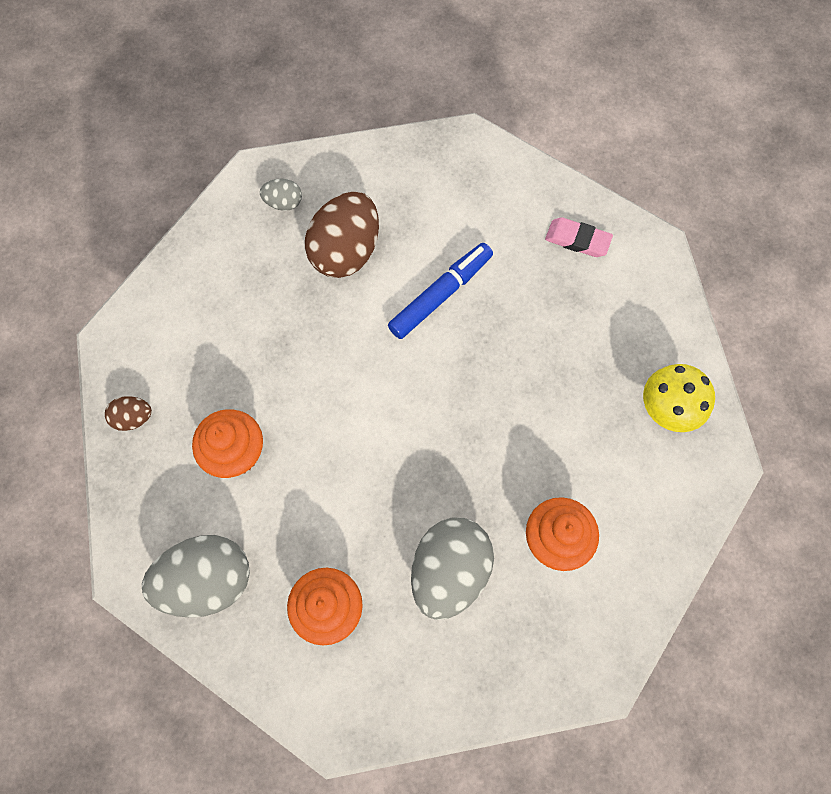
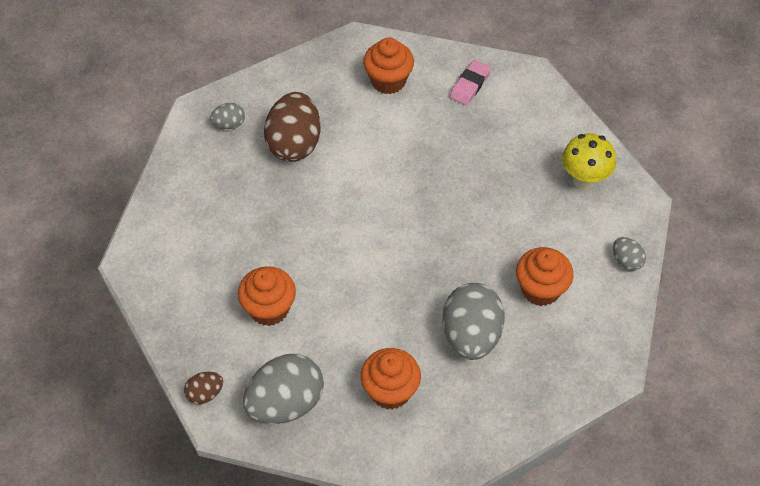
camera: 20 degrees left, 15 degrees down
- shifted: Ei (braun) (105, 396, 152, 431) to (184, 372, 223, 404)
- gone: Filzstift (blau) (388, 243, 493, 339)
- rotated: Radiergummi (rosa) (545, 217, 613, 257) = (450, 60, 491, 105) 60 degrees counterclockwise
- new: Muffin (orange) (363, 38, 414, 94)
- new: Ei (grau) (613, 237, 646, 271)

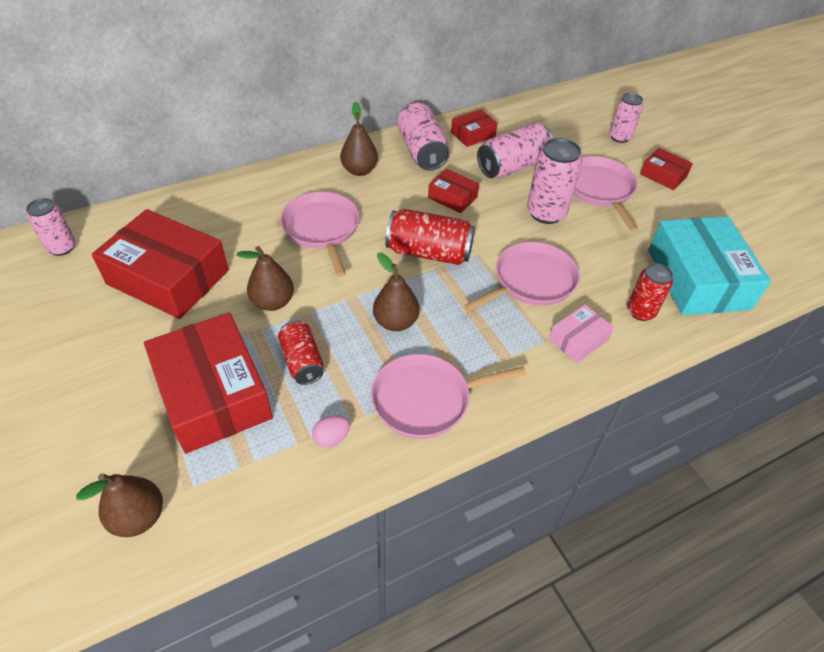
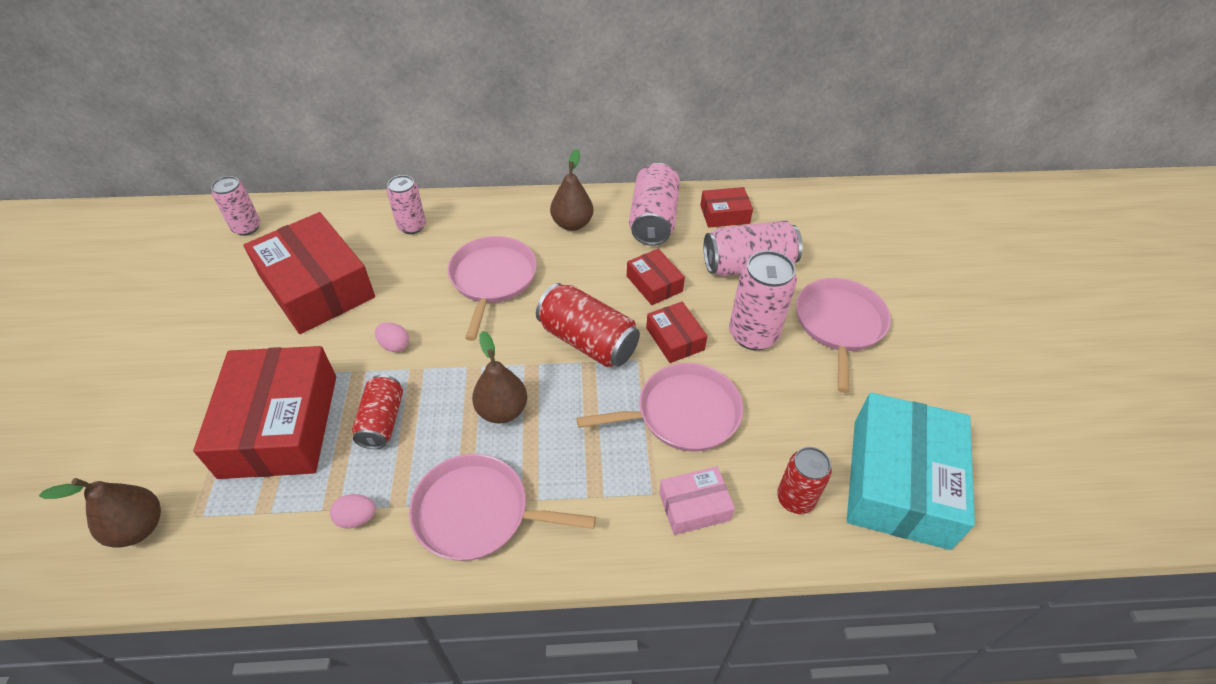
camera: 25 degrees right, 0 degrees up
- swapped: Birne (braun) (236, 246, 294, 311) to Ei (rosa) (375, 322, 409, 352)
- shifted: Dose (rosa) (609, 93, 643, 143) to (387, 175, 426, 234)
- shifted: Schachtel (rot) (640, 148, 693, 190) to (646, 302, 707, 363)

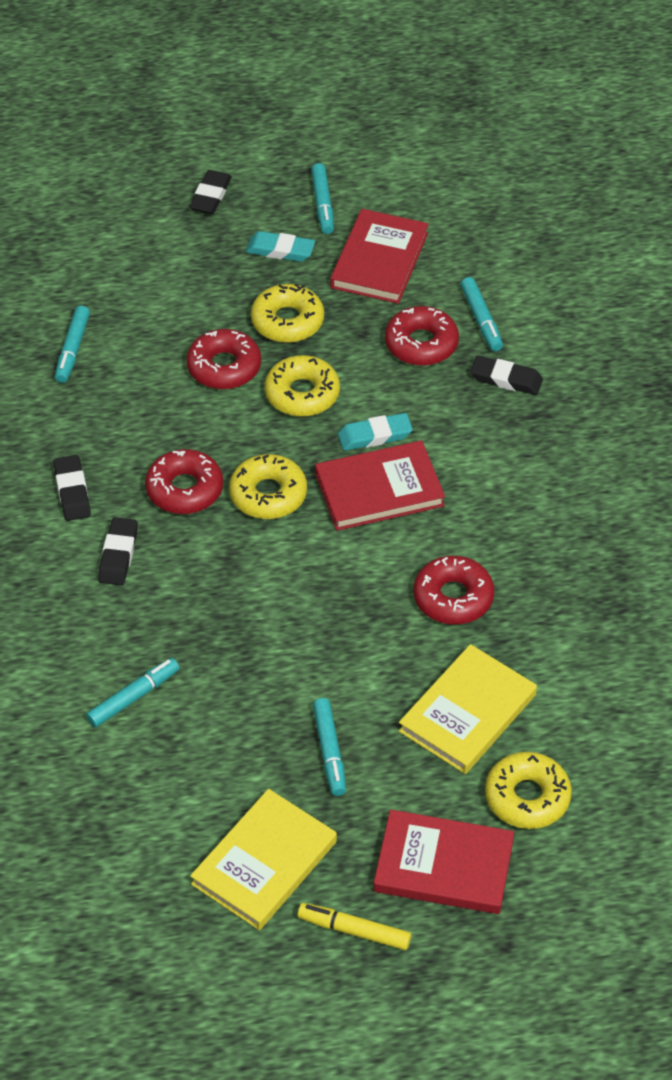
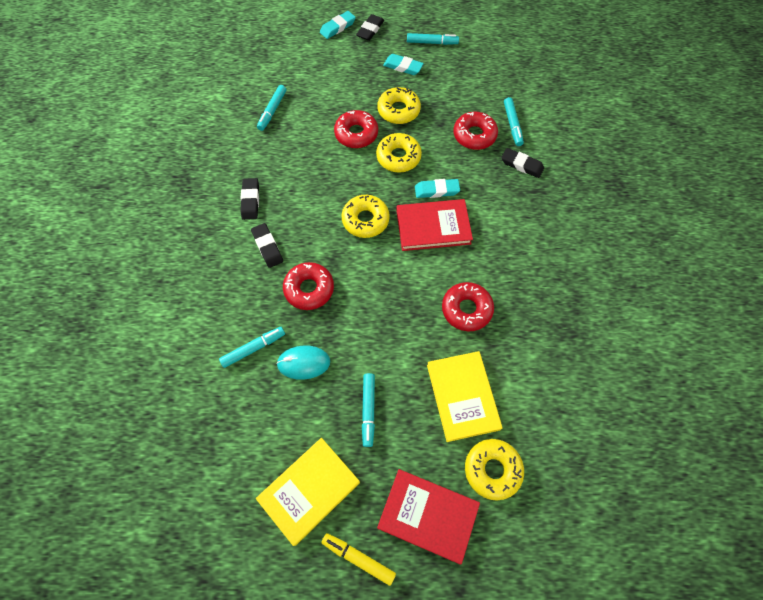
camera: 10 degrees right, 15 degrees up
- rotated: Radiergummi (schwarz) (98, 517, 138, 585) = (251, 223, 283, 268) 45 degrees counterclockwise
- shifted: Donut (rot) (145, 449, 223, 514) to (283, 262, 334, 310)
- rotated: Filzstift (türkis) (311, 163, 334, 234) = (407, 33, 459, 45) 90 degrees counterclockwise
- gone: Buch (rot) (330, 209, 429, 304)
- rotated: Buch (gelb) (399, 644, 537, 774) = (427, 351, 503, 442) 60 degrees counterclockwise
- new: Computermaus (türkis) (276, 345, 330, 380)
- new: Radiergummi (türkis) (320, 11, 356, 39)

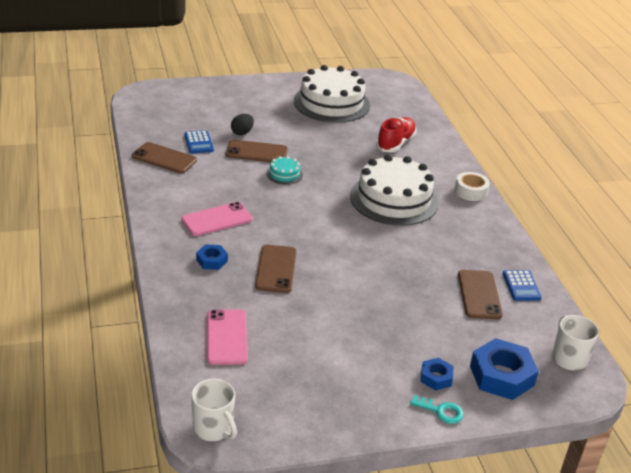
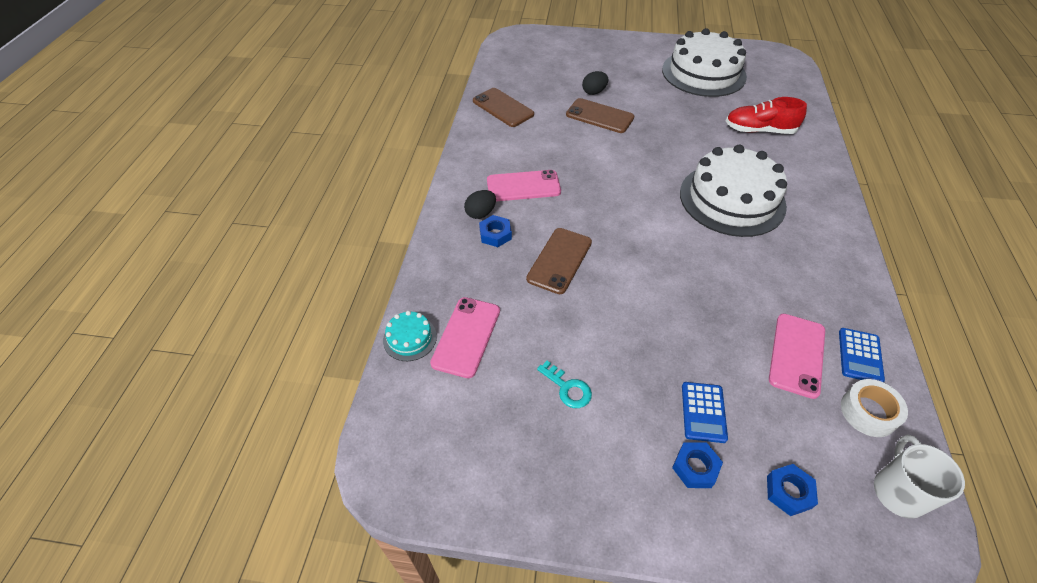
camera: 25 degrees right, 15 degrees up
- shifted: Taschenrechner (blau) (184, 130, 214, 154) to (682, 382, 728, 443)
- gone: Tasse (weiß) (191, 379, 237, 441)
- shifted: Kuchen (türkis) (266, 156, 303, 185) to (383, 311, 437, 361)
- rotated: Schuh (rot) (376, 117, 417, 152) = (726, 97, 807, 134) 135 degrees counterclockwise
- shifted: Schlüssel (türkis) (410, 395, 464, 424) to (537, 361, 592, 408)
- shifted: Klebeband (weiß) (455, 172, 490, 201) to (841, 379, 908, 437)
- repainted: Handy (braun) (458, 270, 503, 319) to Handy (rosa) (769, 314, 825, 399)
- scaled: Sechskantmutter (blau) (470, 338, 539, 400) = (767, 464, 818, 516) x0.53
- new: Ei (schwarz) (464, 190, 496, 219)

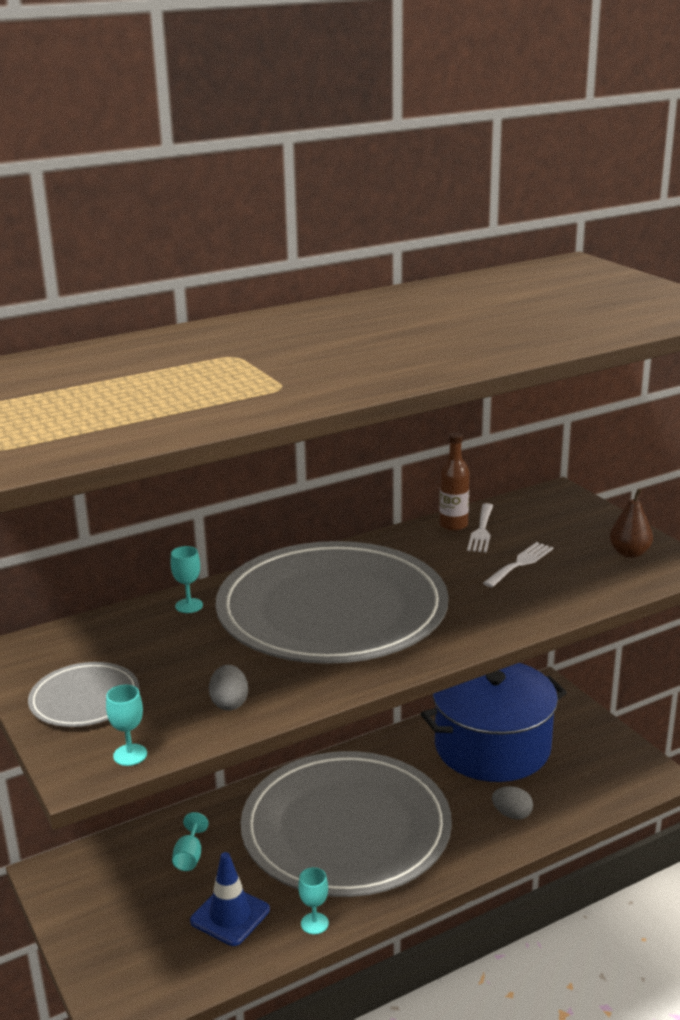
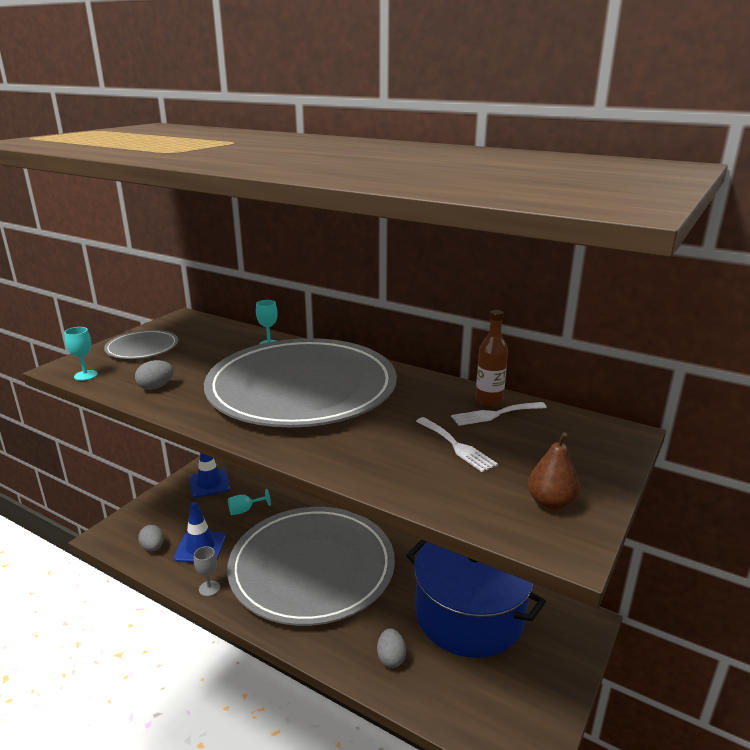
camera: 60 degrees right, 0 degrees up
- repainted: Kelch (türkis) (298, 867, 329, 934) to Kelch (grau) (194, 546, 220, 596)
- rotated: Gabel (weiß) (483, 542, 553, 587) = (416, 417, 498, 472) 45 degrees clockwise
- new: Ei (grau) (138, 525, 164, 551)
- new: Leitkegel (blau) (189, 453, 230, 498)

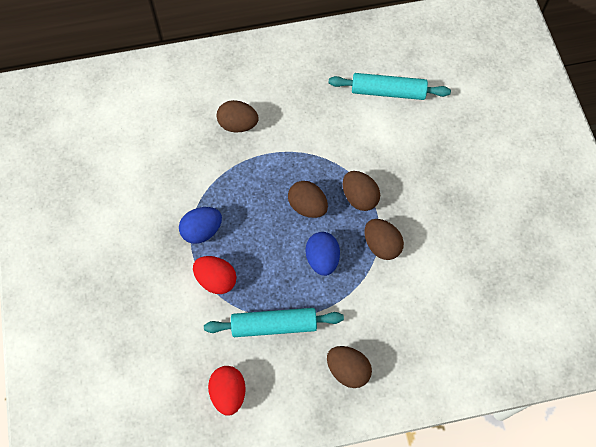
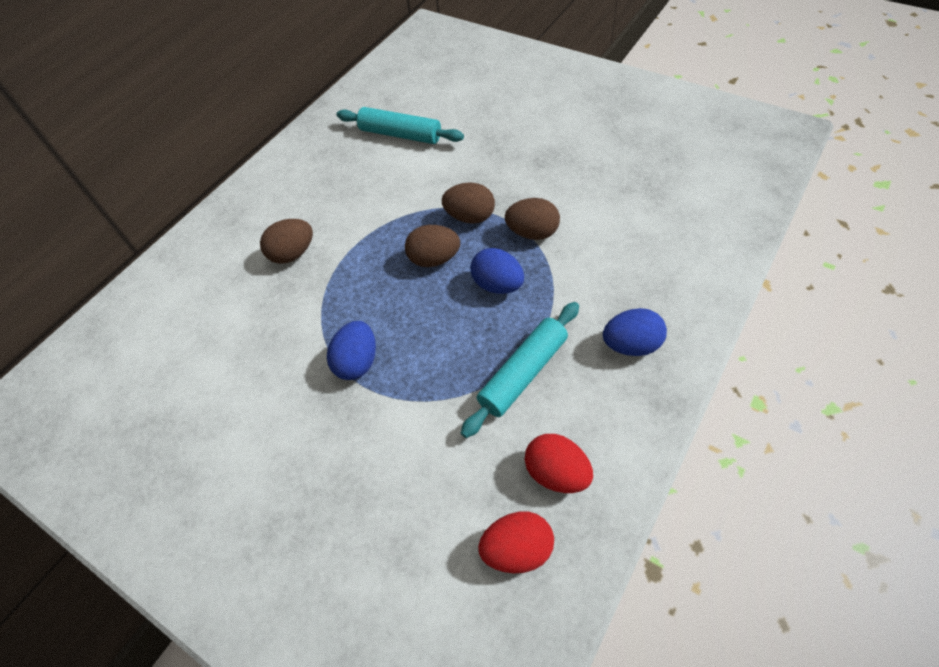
camera: 40 degrees left, 10 degrees down
- shifted: Ei (rot) (193, 256, 236, 294) to (478, 511, 554, 573)
- repainted: Ei (braun) (327, 346, 372, 388) to Ei (blau) (603, 308, 667, 356)
- rotated: Nudelholz (türkis) (329, 73, 451, 100) = (337, 107, 464, 144) 60 degrees clockwise

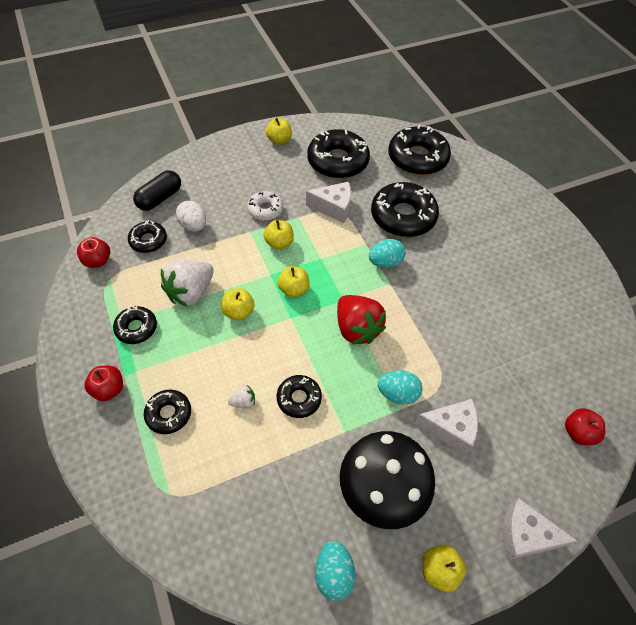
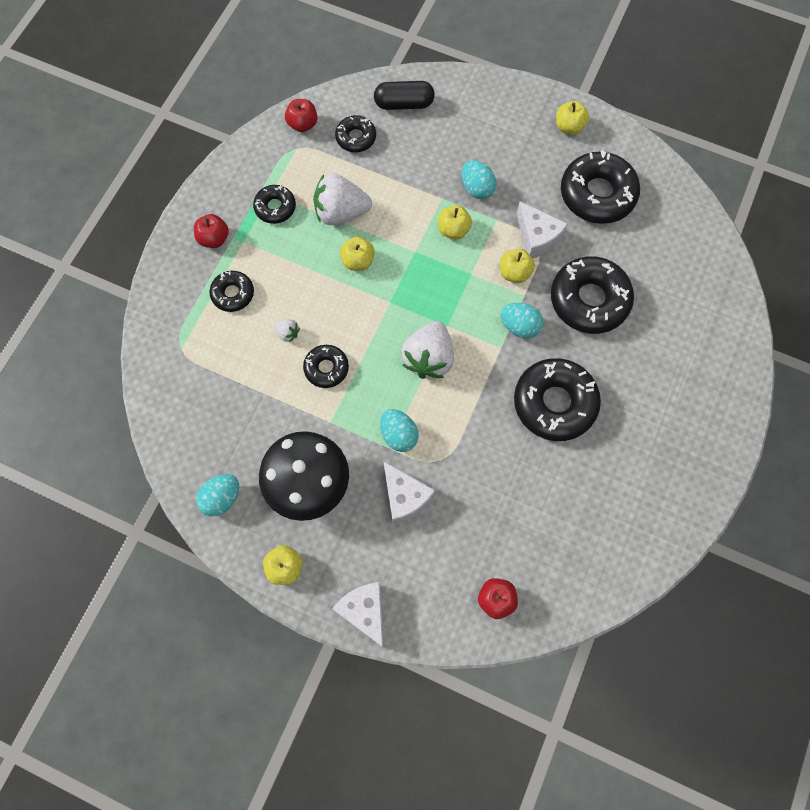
camera: 50 degrees right, 15 degrees up
- gone: Ei (weiß) (176, 201, 206, 232)
- swapped: Donut (weiß) (247, 191, 283, 221) to Ei (türkis) (462, 160, 497, 199)
- shifted: Apfel (gelb) (277, 266, 310, 297) to (500, 249, 535, 283)
- repainted: Erdbeere (rot) (337, 295, 386, 345) to Erdbeere (weiß) (401, 321, 454, 379)
- shifted: Donut (schwarz) (388, 125, 451, 175) to (514, 358, 601, 441)

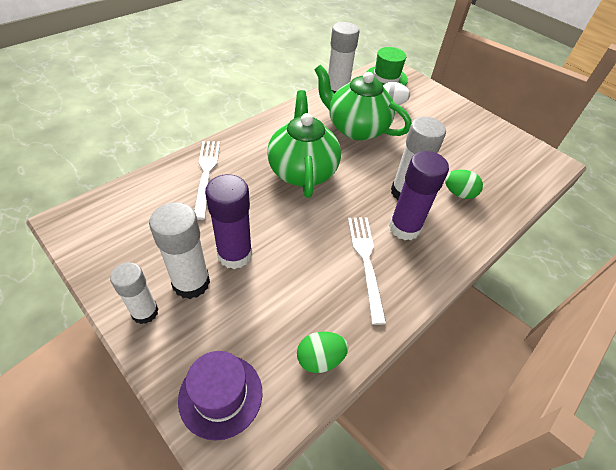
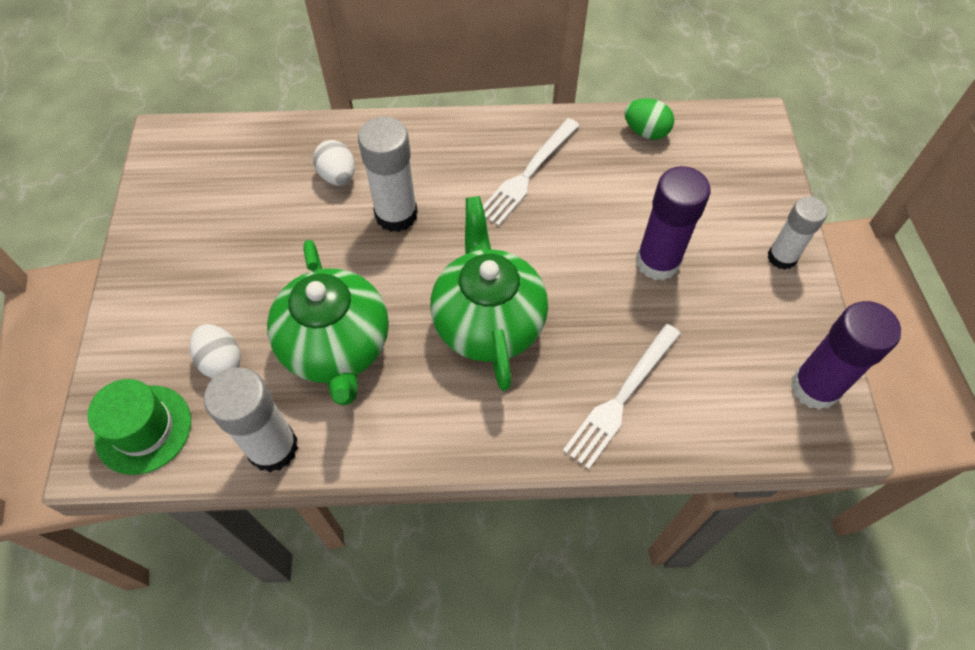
camera: 135 degrees left, 10 degrees up
- gone: Klebestift (weiß) (149, 202, 210, 299)
- gone: Hut (lila) (178, 351, 262, 441)
- rotated: Teekanne (grün) (267, 90, 341, 198) = (430, 196, 548, 391) 135 degrees clockwise
- shifted: Klebestift (lila) (389, 151, 449, 240) to (791, 301, 901, 410)
- repainted: Ei (grün) (445, 170, 483, 199) to Ei (weiß) (313, 140, 355, 186)

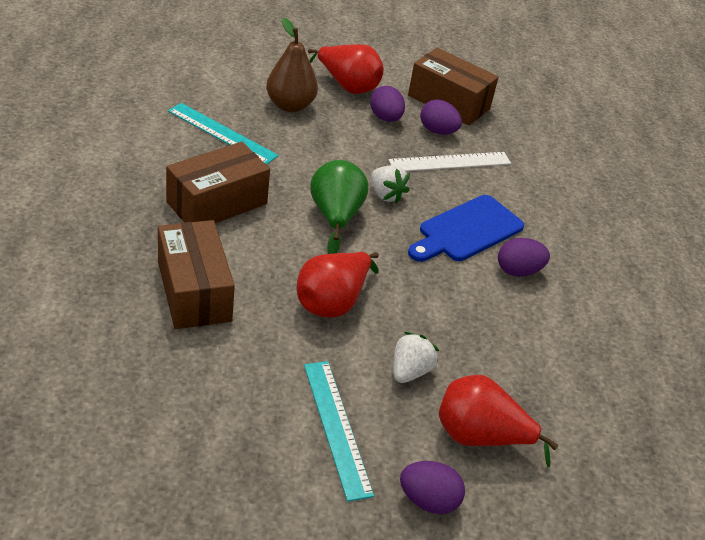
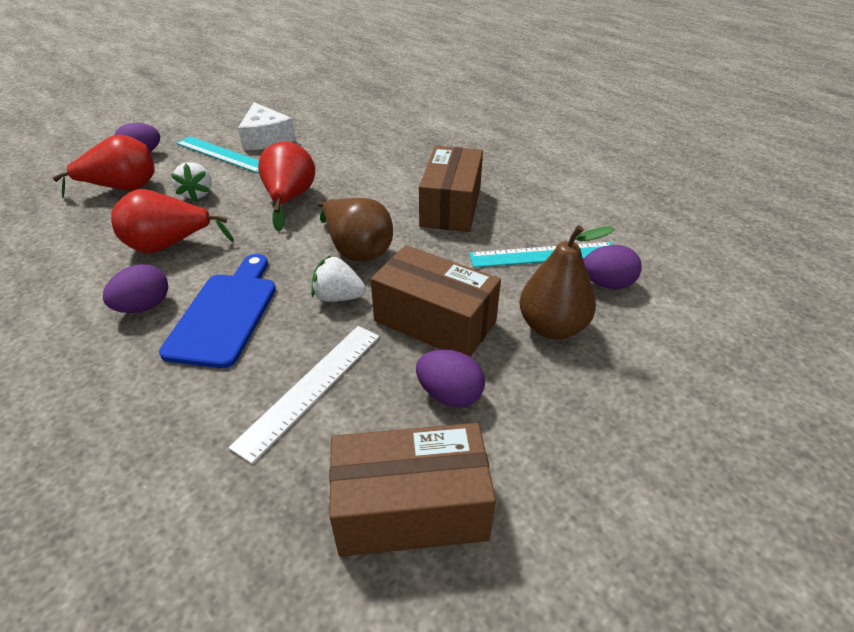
camera: 145 degrees right, 0 degrees up
- shifted: Schachtel (braun) (158, 220, 235, 329) to (371, 245, 501, 357)
- shifted: Birne (rot) (308, 44, 384, 94) to (111, 189, 234, 253)
- repainted: Birne (grün) (310, 160, 368, 254) to Birne (braun) (318, 198, 393, 262)
- shifted: Ei (lila) (420, 99, 462, 135) to (583, 245, 642, 289)
- new: Käse (weiß) (238, 102, 296, 150)

